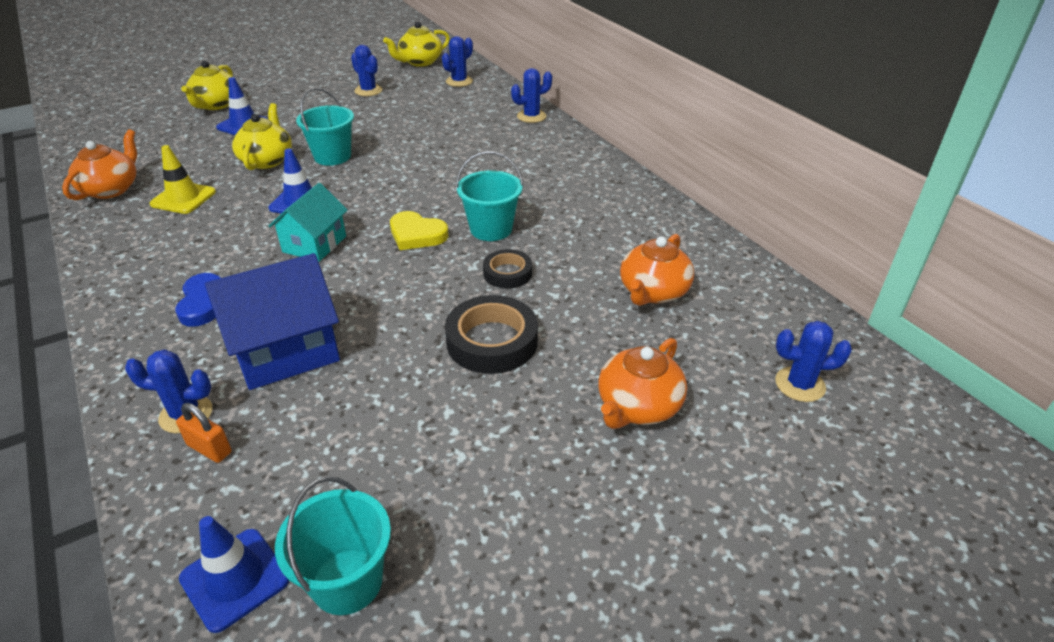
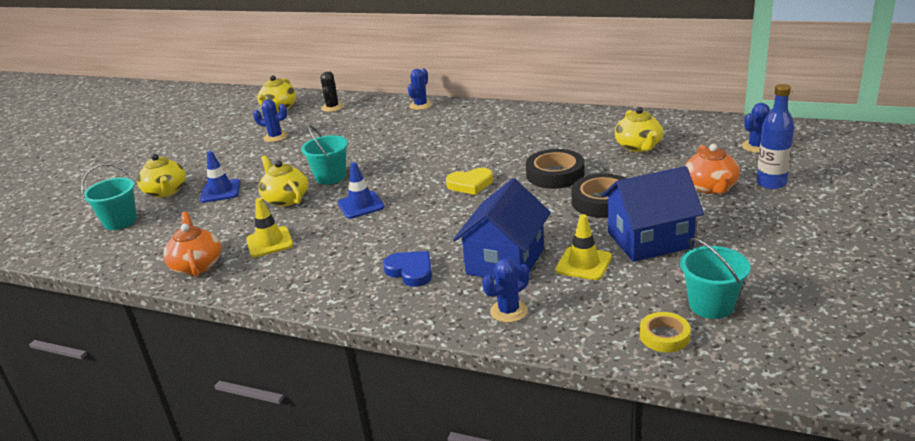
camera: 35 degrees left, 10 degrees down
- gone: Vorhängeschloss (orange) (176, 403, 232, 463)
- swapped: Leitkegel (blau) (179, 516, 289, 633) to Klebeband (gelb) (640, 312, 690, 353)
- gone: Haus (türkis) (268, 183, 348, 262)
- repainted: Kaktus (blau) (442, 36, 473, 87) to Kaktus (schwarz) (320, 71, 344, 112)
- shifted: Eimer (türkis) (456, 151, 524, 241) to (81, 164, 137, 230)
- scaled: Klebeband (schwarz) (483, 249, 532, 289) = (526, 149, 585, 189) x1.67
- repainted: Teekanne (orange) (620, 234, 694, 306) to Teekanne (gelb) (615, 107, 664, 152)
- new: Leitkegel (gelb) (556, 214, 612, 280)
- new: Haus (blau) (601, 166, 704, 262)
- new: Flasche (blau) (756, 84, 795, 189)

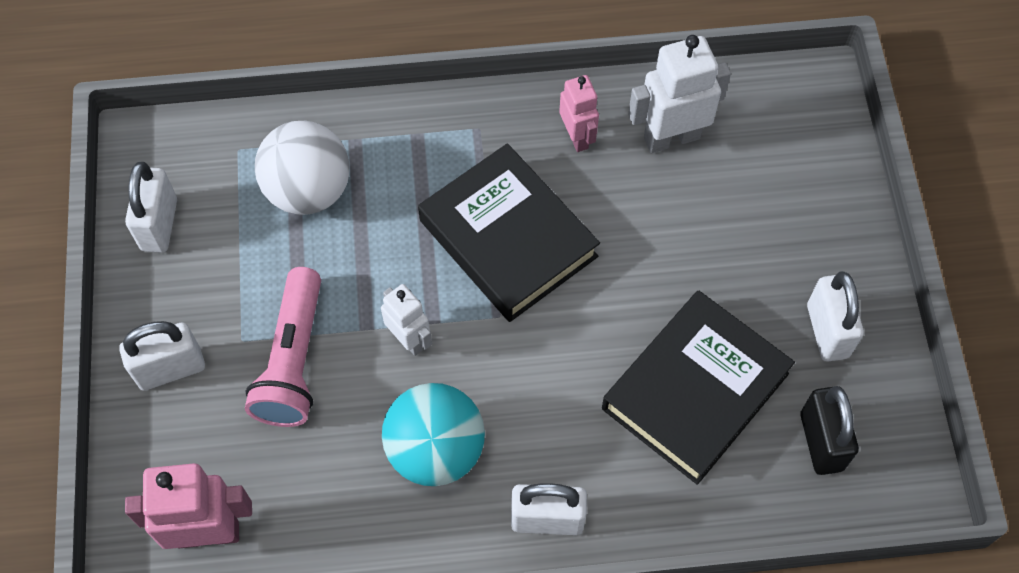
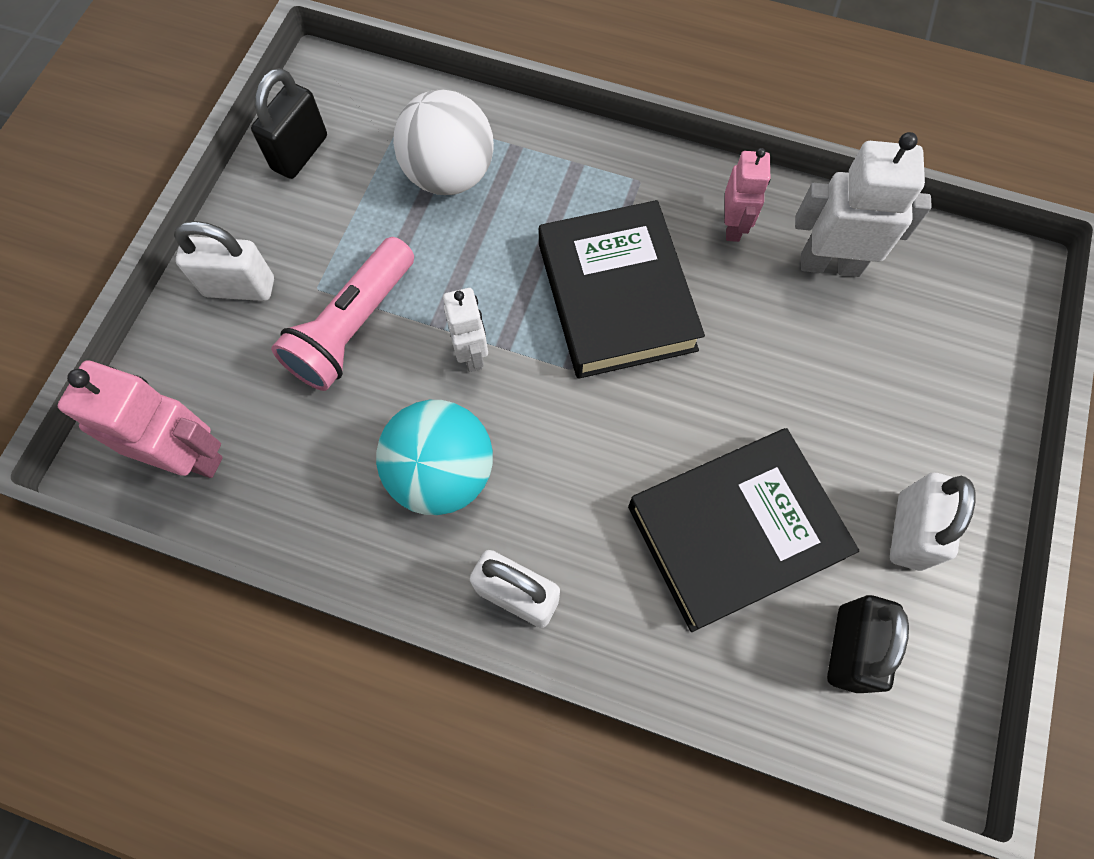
camera: 25 degrees right, 5 degrees up
- repainted: Vorhängeschloss (weiß) (125, 162, 177, 253) to Vorhängeschloss (schwarz) (251, 68, 327, 179)

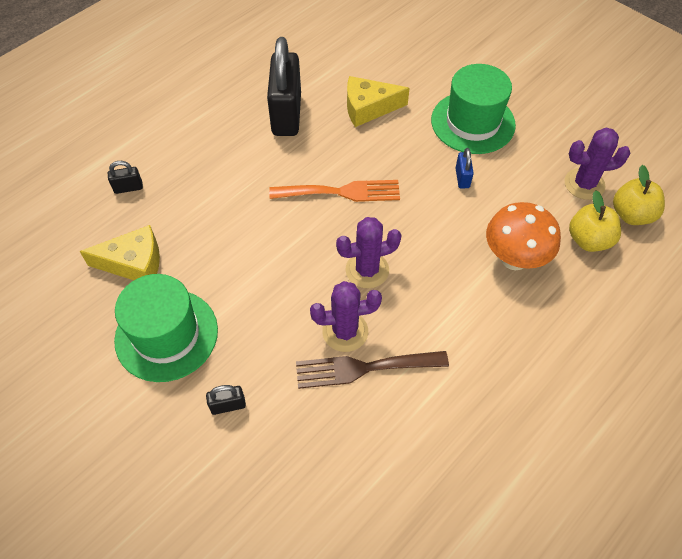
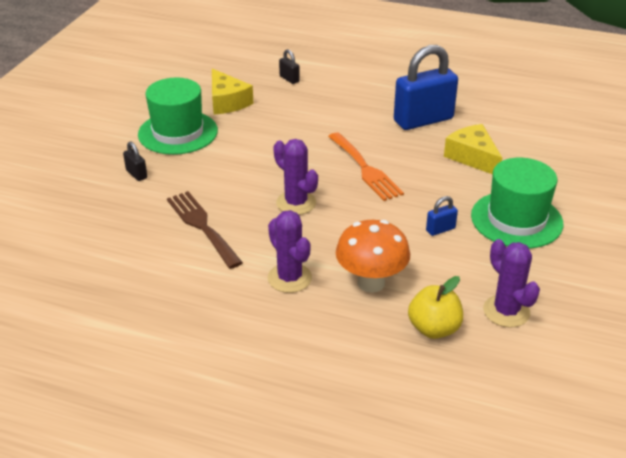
camera: 65 degrees right, 20 degrees down
- repainted: Vorhängeschloss (schwarz) (267, 37, 301, 136) to Vorhängeschloss (blau) (394, 45, 458, 130)
- shifted: Kaktus (lila) (310, 281, 382, 352) to (267, 210, 312, 293)
- gone: Apfel (gelb) (613, 165, 665, 225)

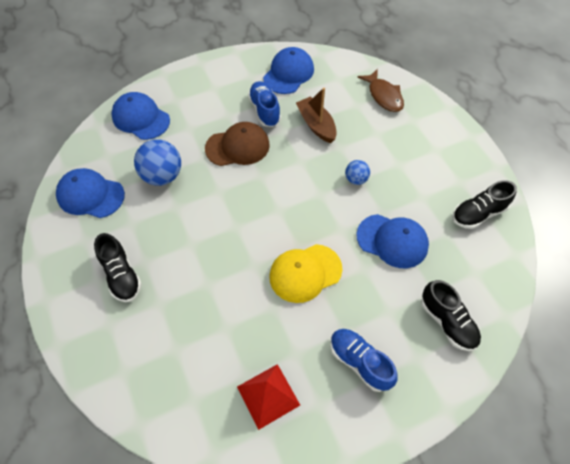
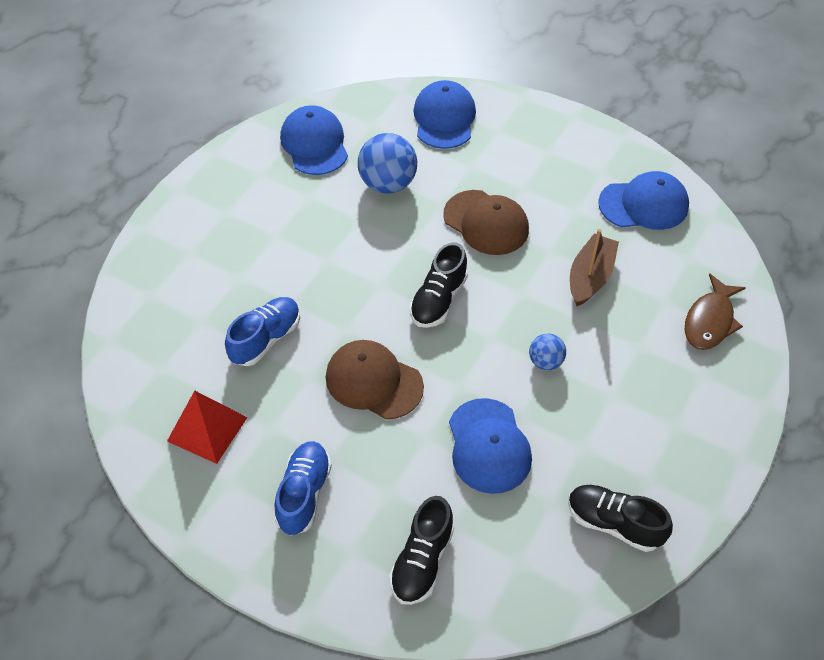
camera: 55 degrees right, 5 degrees down
- shifted: Schuh (schwarz) (94, 233, 142, 302) to (410, 242, 468, 328)
- shifted: Schuh (blau) (248, 81, 281, 127) to (225, 297, 300, 366)
- repainted: Kappe (gelb) (269, 244, 342, 303) to Kappe (braun) (326, 340, 424, 420)

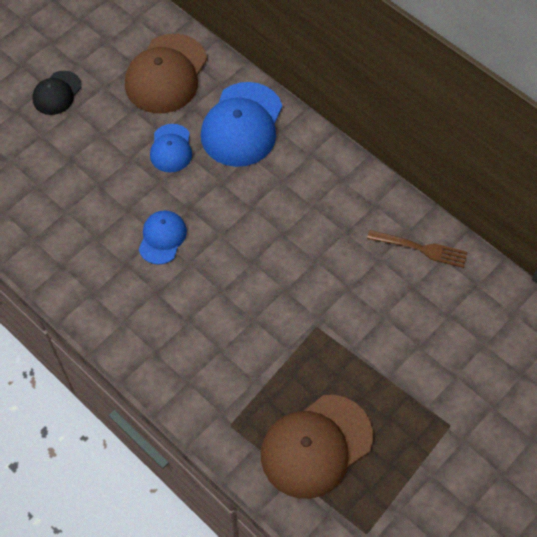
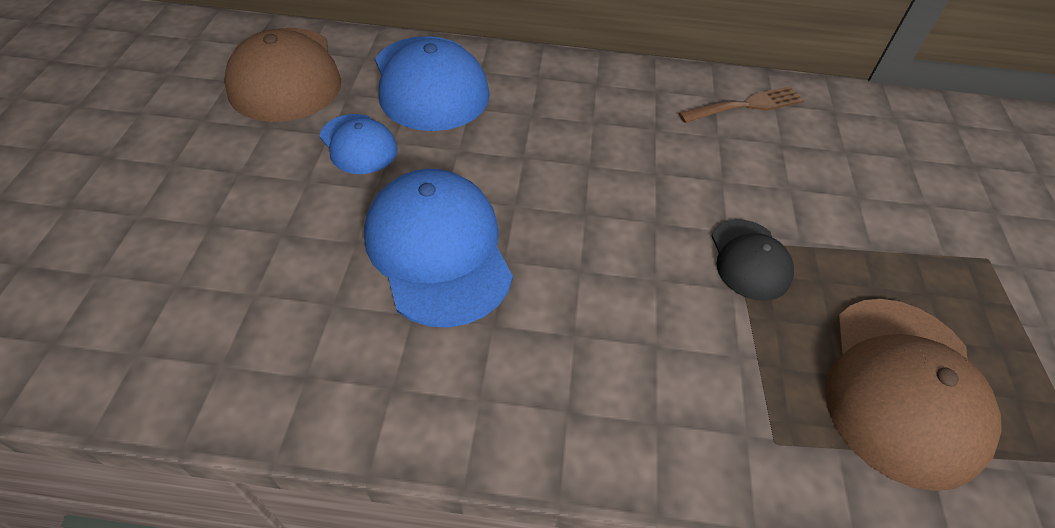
camera: 40 degrees left, 10 degrees down
- shifted: Kappe (schwarz) (32, 71, 82, 115) to (712, 219, 794, 301)
- scaled: Kappe (blau) (139, 210, 187, 265) = (364, 169, 513, 328) x1.81

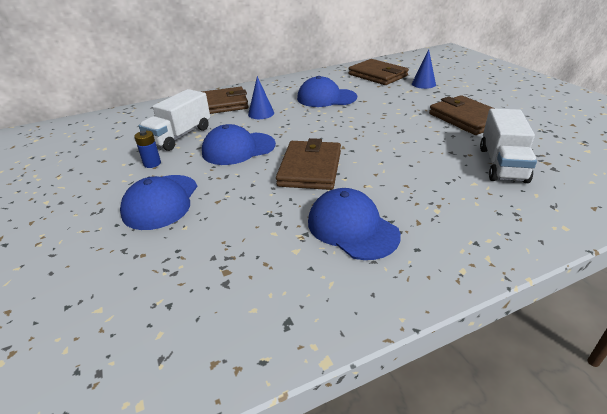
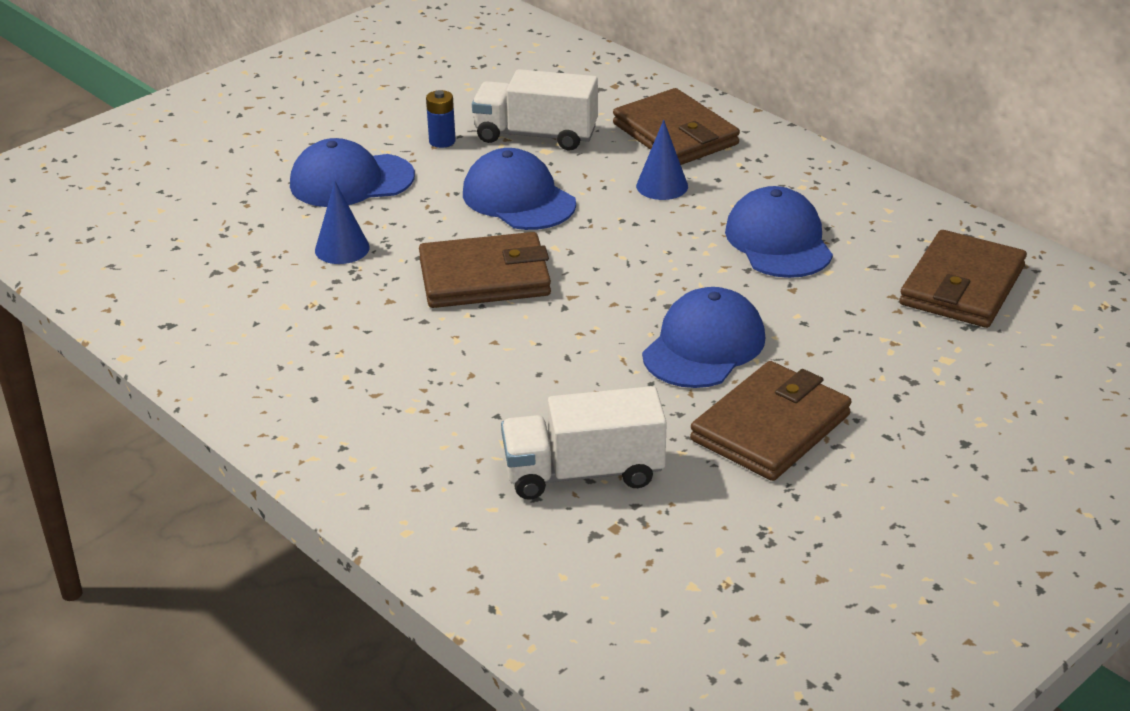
camera: 70 degrees right, 0 degrees up
- shifted: Kappe (blau) (308, 188, 401, 260) to (642, 287, 765, 388)
- shifted: Kegel (blau) (412, 49, 436, 89) to (315, 181, 370, 264)

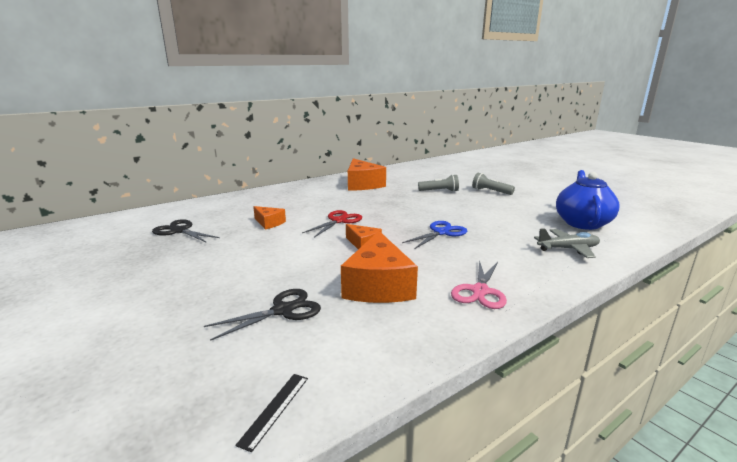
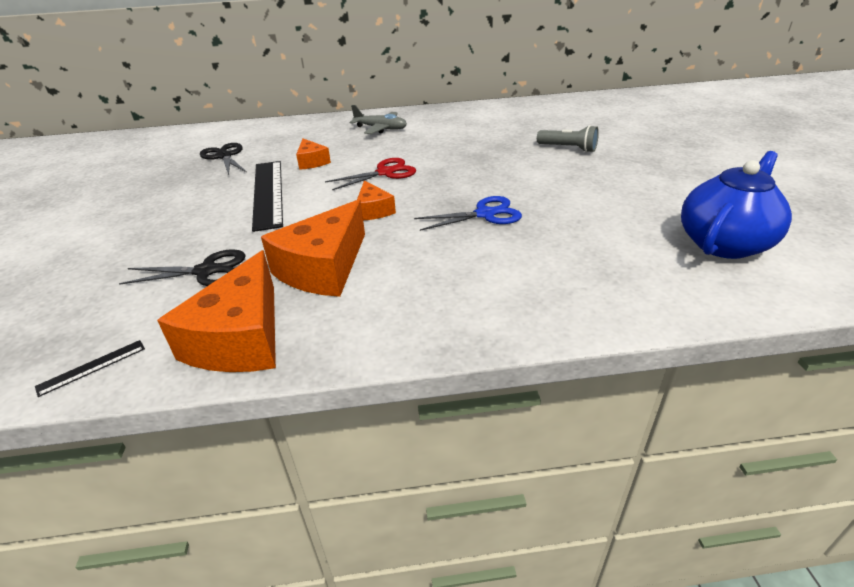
camera: 30 degrees right, 15 degrees up
- shifted: Käse (orange) (348, 158, 386, 190) to (157, 250, 276, 372)
- gone: Schere (rosa) (451, 260, 507, 309)
- gone: Taschenlampe (grau) (472, 173, 515, 195)
- shifted: Flugzeug (grau) (534, 228, 600, 258) to (350, 105, 407, 134)
- new: Lineal (schwarz) (252, 161, 283, 232)

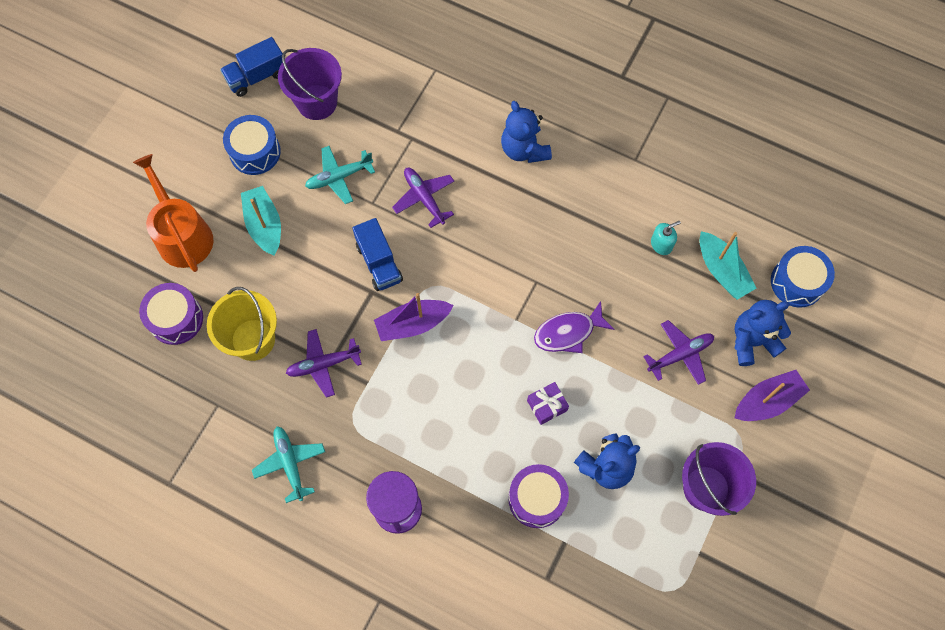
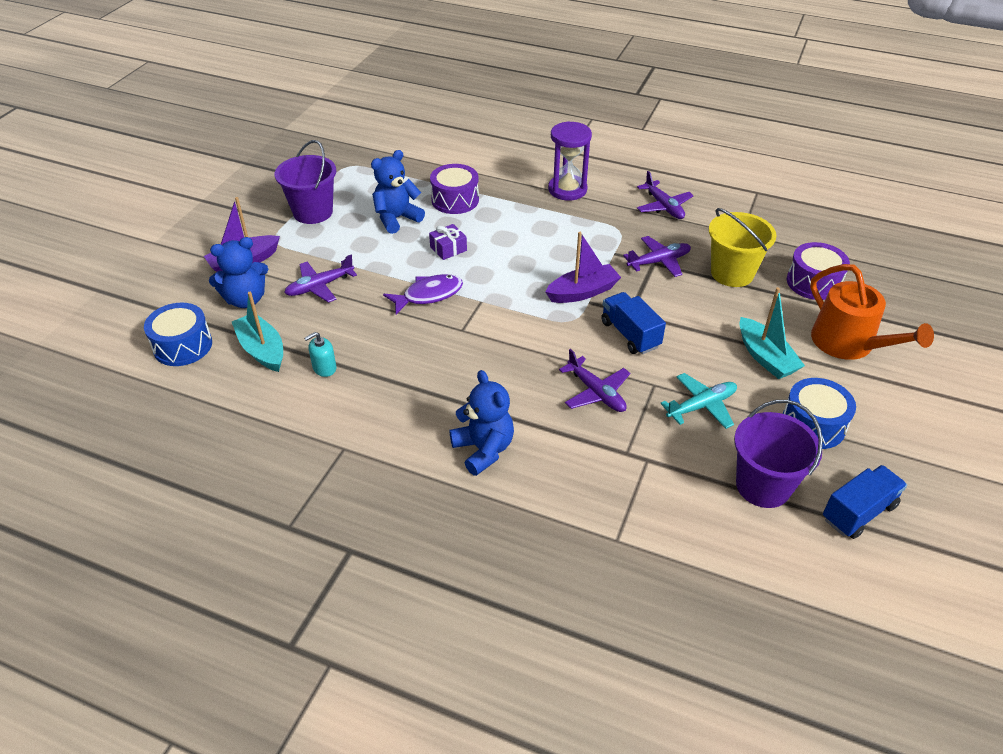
camera: 175 degrees right, 25 degrees down
- repainted: Flugzeug (türkis) (252, 426, 325, 503) to Flugzeug (lila) (637, 171, 694, 219)

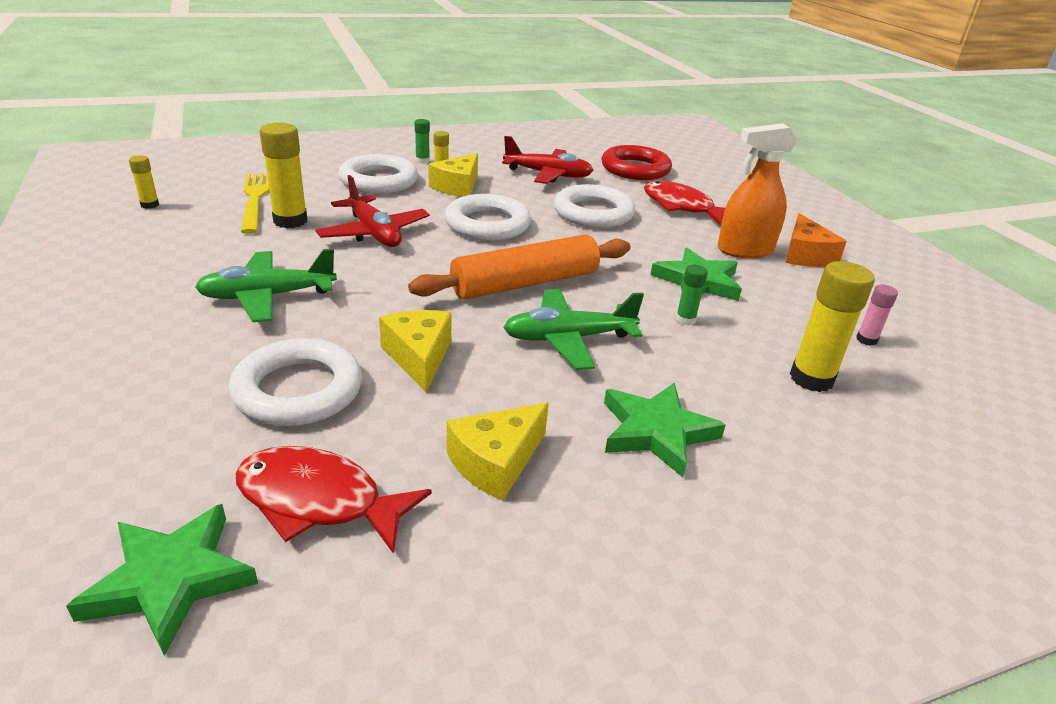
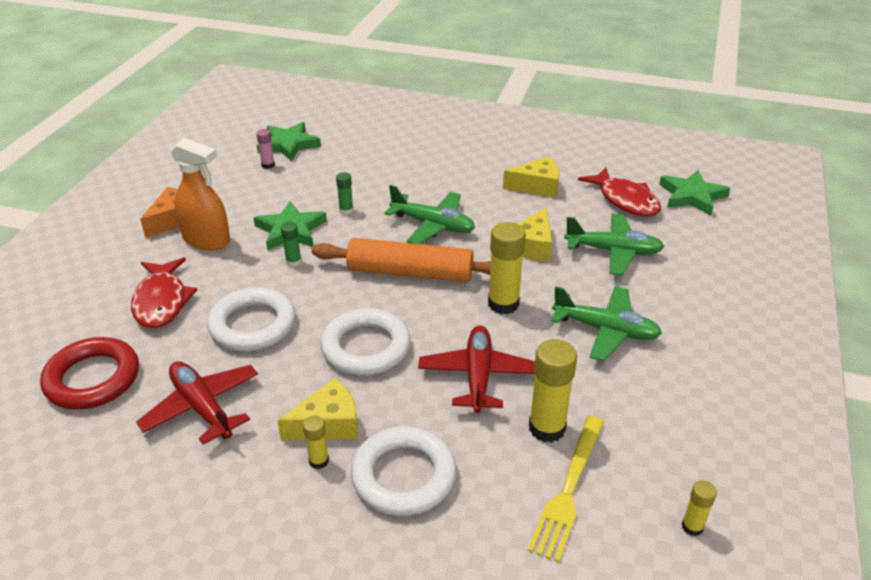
camera: 140 degrees left, 5 degrees up
- swapped: Ring (weiß) (229, 338, 362, 426) to Flugzeug (grün) (564, 214, 664, 275)
- shifted: Klebestift (grün) (415, 119, 430, 164) to (281, 222, 301, 267)
- shifted: Stern (grün) (604, 383, 726, 477) to (257, 122, 321, 162)
- shifted: Klebestift (gelb) (790, 261, 875, 392) to (488, 222, 526, 314)

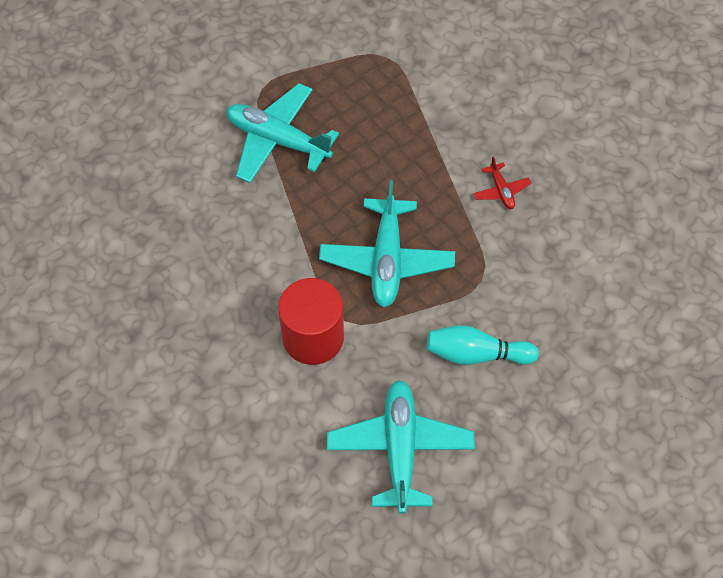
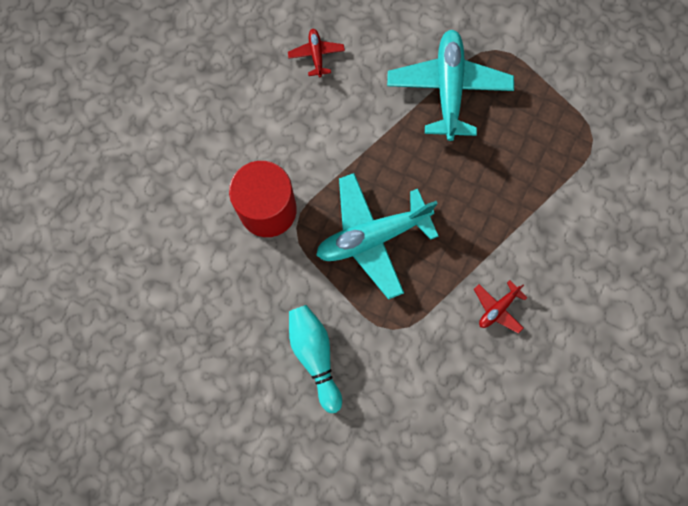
camera: 65 degrees right, 15 degrees up
- gone: Flugzeug (türkis) (327, 380, 475, 514)
- new: Flugzeug (rot) (288, 29, 345, 78)

